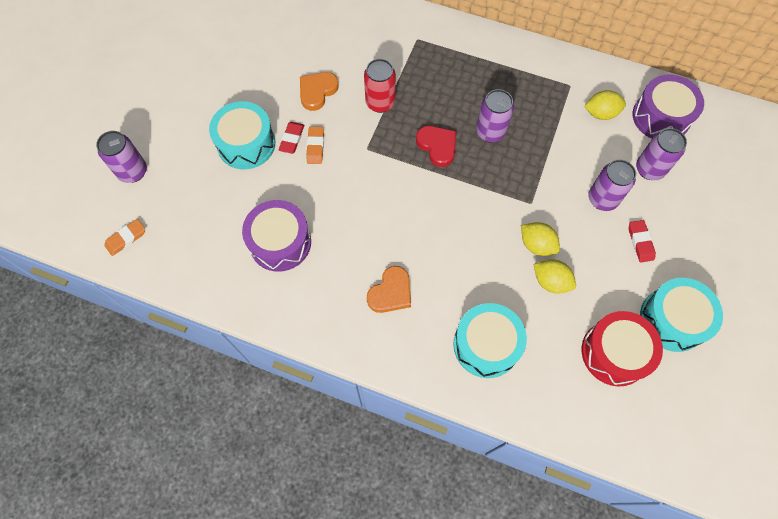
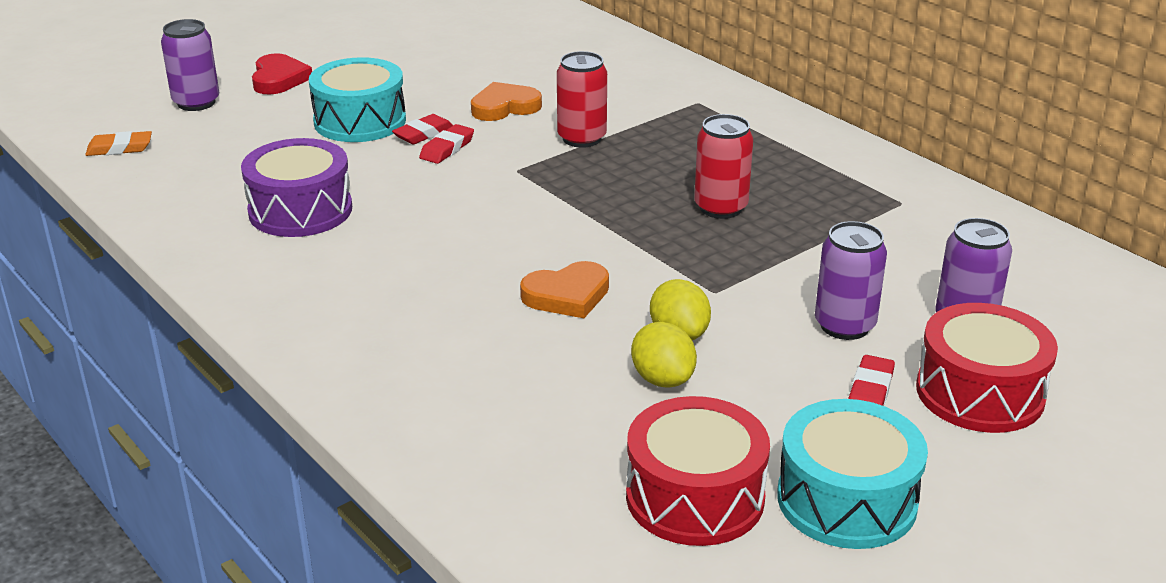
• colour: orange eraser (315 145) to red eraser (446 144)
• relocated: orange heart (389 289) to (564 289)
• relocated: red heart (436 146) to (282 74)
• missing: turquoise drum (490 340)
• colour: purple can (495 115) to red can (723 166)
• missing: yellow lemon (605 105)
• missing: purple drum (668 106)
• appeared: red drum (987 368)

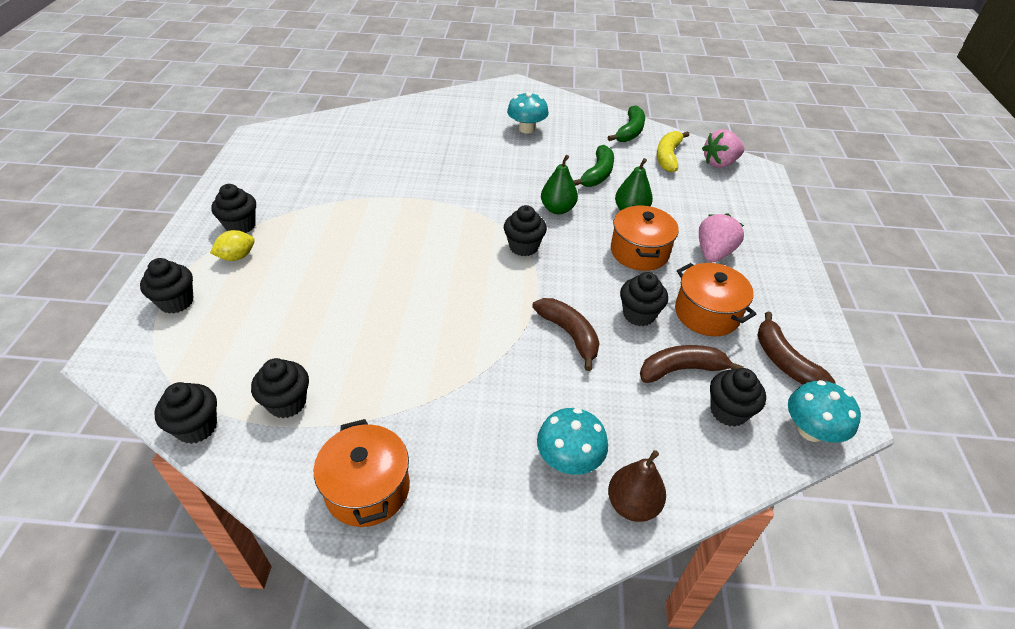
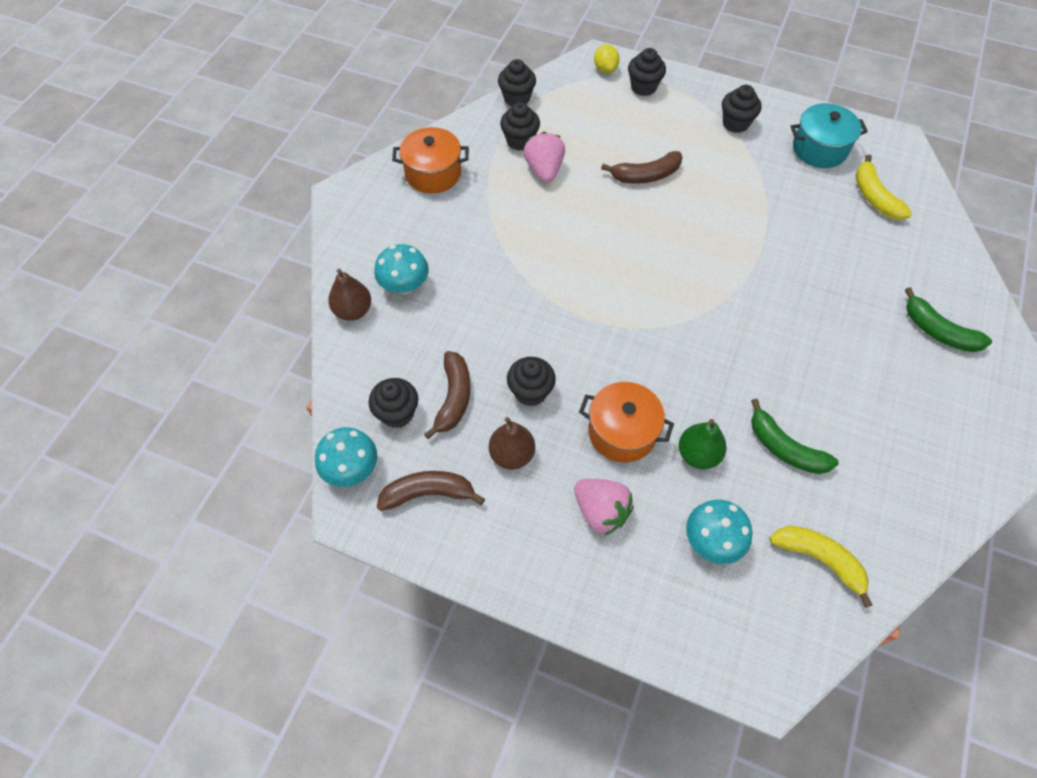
• relocated: yellow lemon (232 245) to (607 58)
• missing: black cupcake (525 230)
• relocated: turquoise mushroom (528 112) to (719 532)
• relocated: brown banana (566 334) to (642 167)
• missing: green pear (559 185)
• relocated: green banana (626 123) to (948 319)
• exchanged: orange pot (715 299) to brown pear (512 443)
• relocated: pink strawberry (723 148) to (544 157)
• appeared: turquoise pot (829 135)
• appeared: yellow banana (884 187)

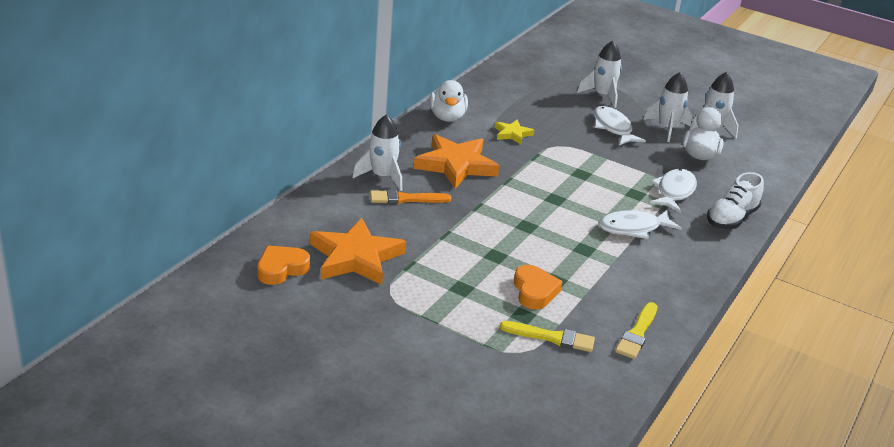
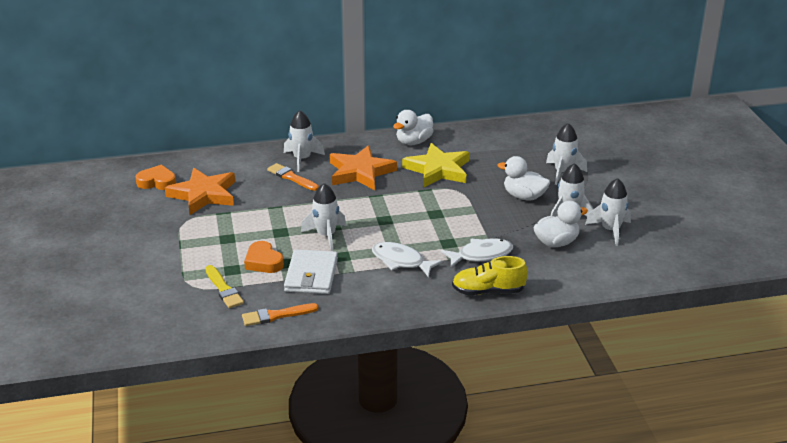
• size: yellow star (514 132) = (436 165) x1.97
• spun: orange heart (538 287) = (264 257) 105 degrees clockwise
• exchanged: white fish (620 125) to white duck (524 178)
• colour: yellow brush (636 330) to orange brush (280 314)
• colour: white shoe (735 200) to yellow shoe (490 275)
• appeared: white wallet (311 271)
• appeared: white rocket (323 217)

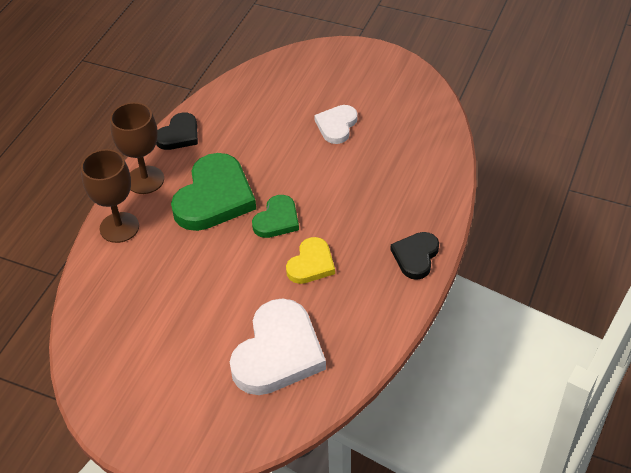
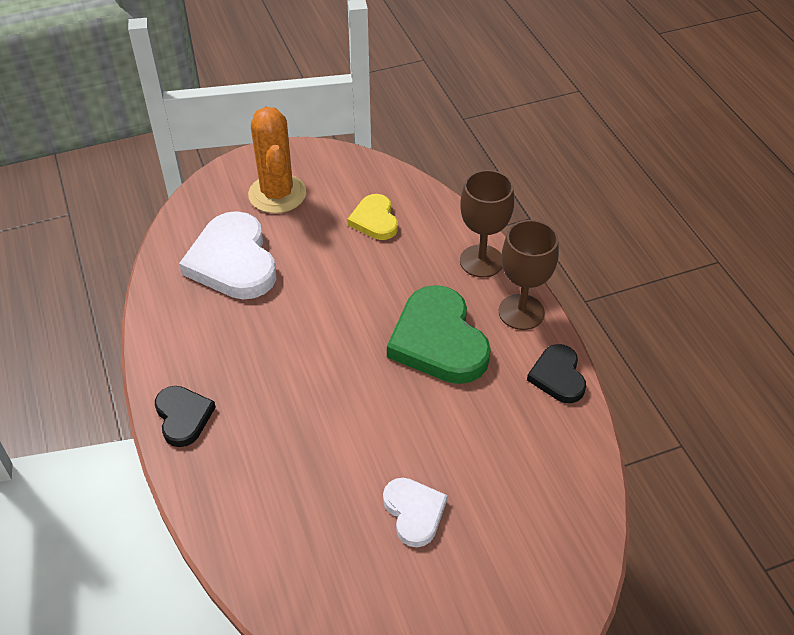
• missing: green heart (275 216)
• relocated: yellow heart (310 260) to (372 217)
• appeared: orange cactus (277 160)

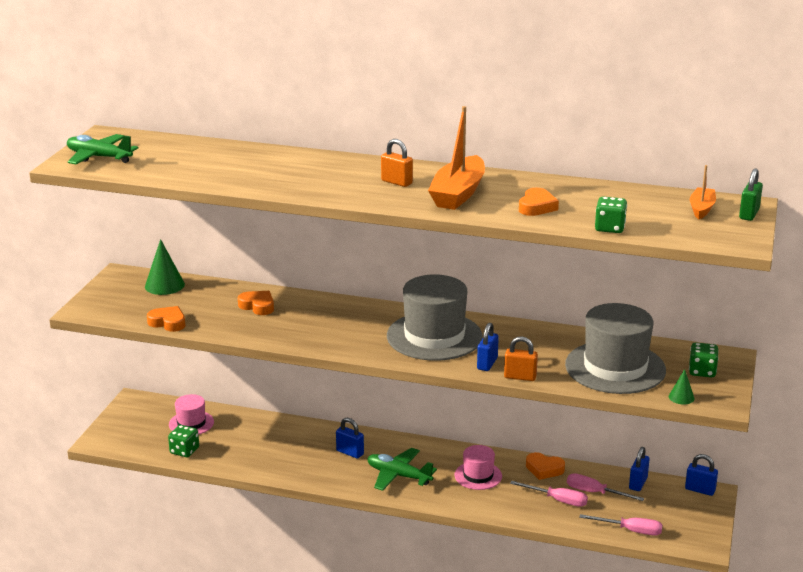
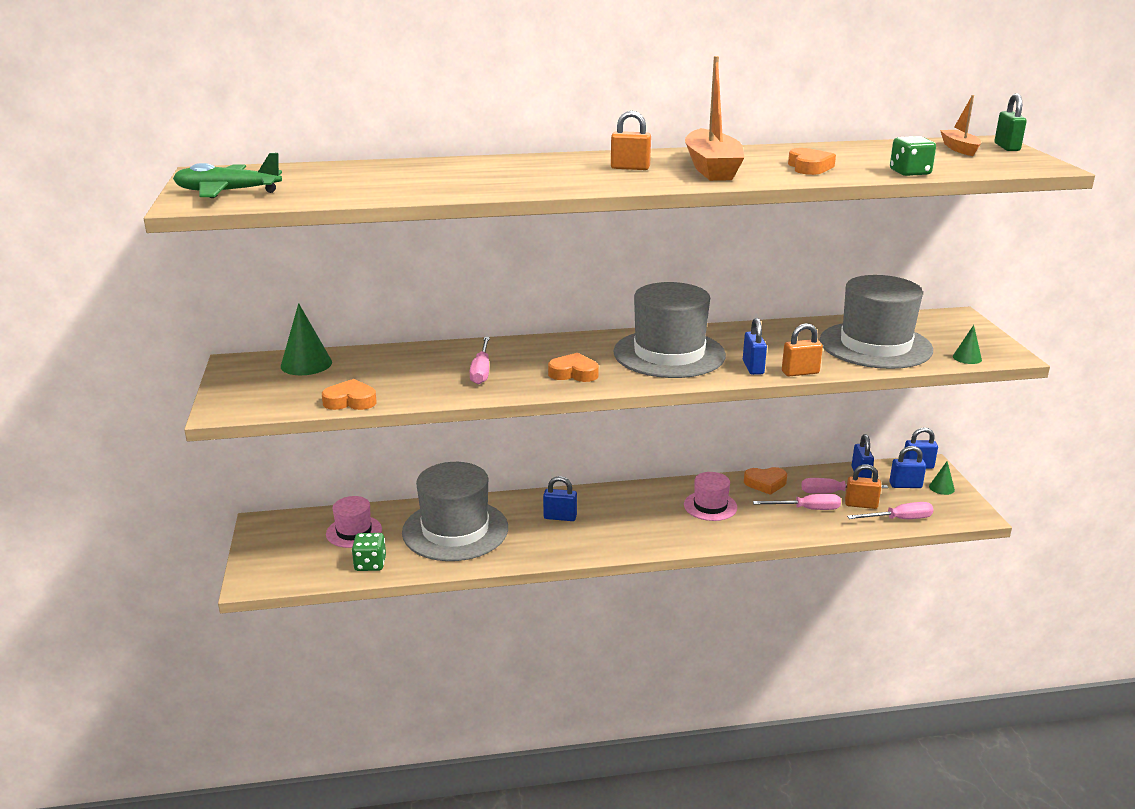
• relocated: orange heart (256 303) to (573 367)
• missing: green plane (402 469)
• missing: green dice (704 359)
• appeared: grey hat (455 511)
• appeared: pink screwdriver (479 360)
• appeared: orange padlock (863 486)
• appeared: blue padlock (907 467)
• appeared: green cone (942 478)

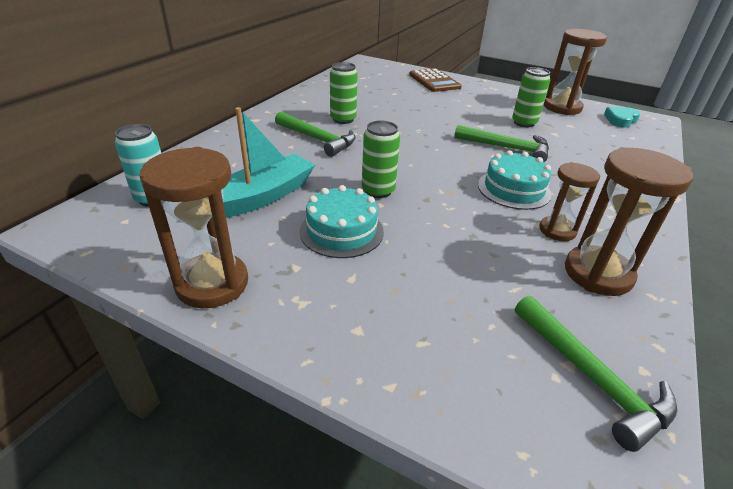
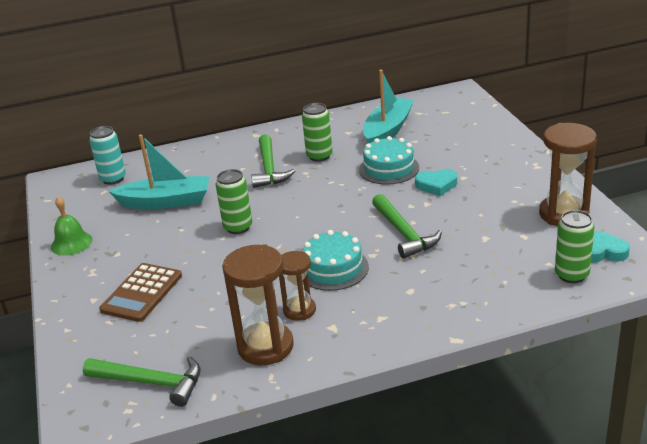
• exchanged: brown hourglass (193 227) to green bell (71 226)
• relocated: turquoise cake (342 221) to (389 160)
• relocated: brown calculator (435 80) to (140 292)
• relocated: green can (531 97) to (574 246)
• spun: green hammer (596 374) = (141 381) 90 degrees counterclockwise
• appeared: turquoise boat (388 106)
• appeared: turquoise heart (436 182)

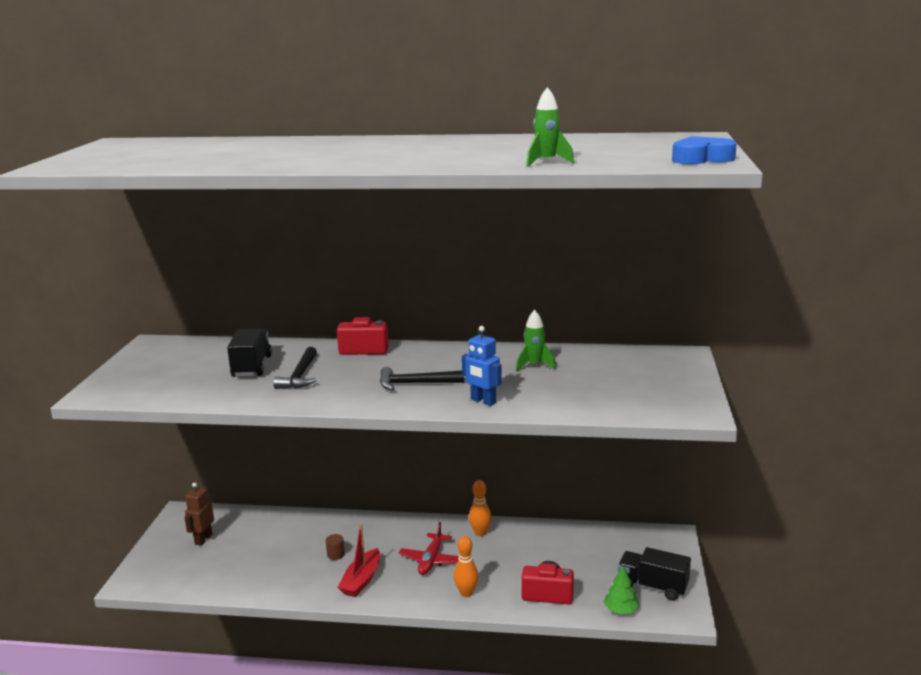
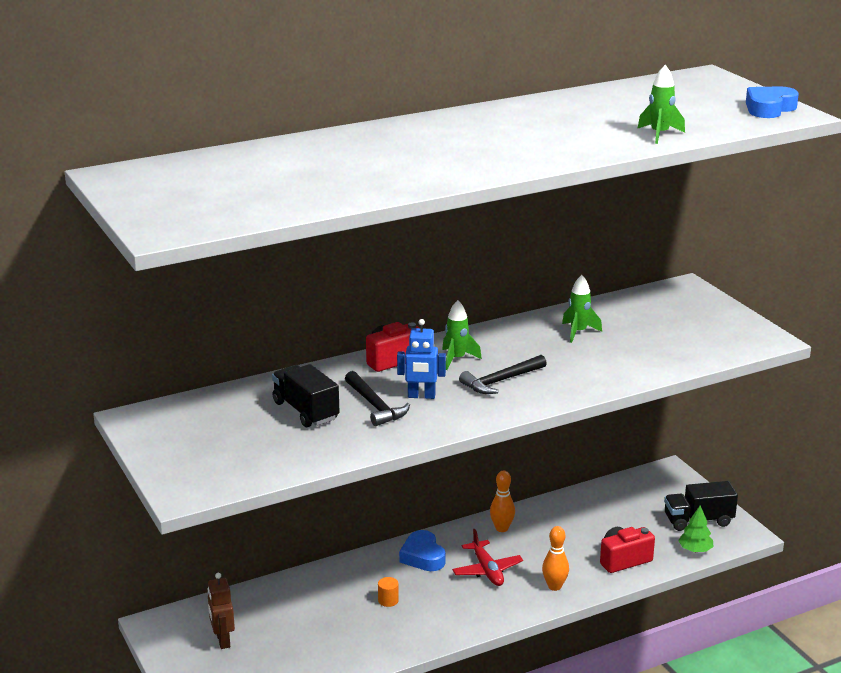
• colour: brown cylinder (335 547) to orange cylinder (388 592)
• missing: red boat (358 560)
• relocated: blue robot (482 366) to (421 359)
• appeared: blue heart (422 550)
• appeared: green rocket (462 335)

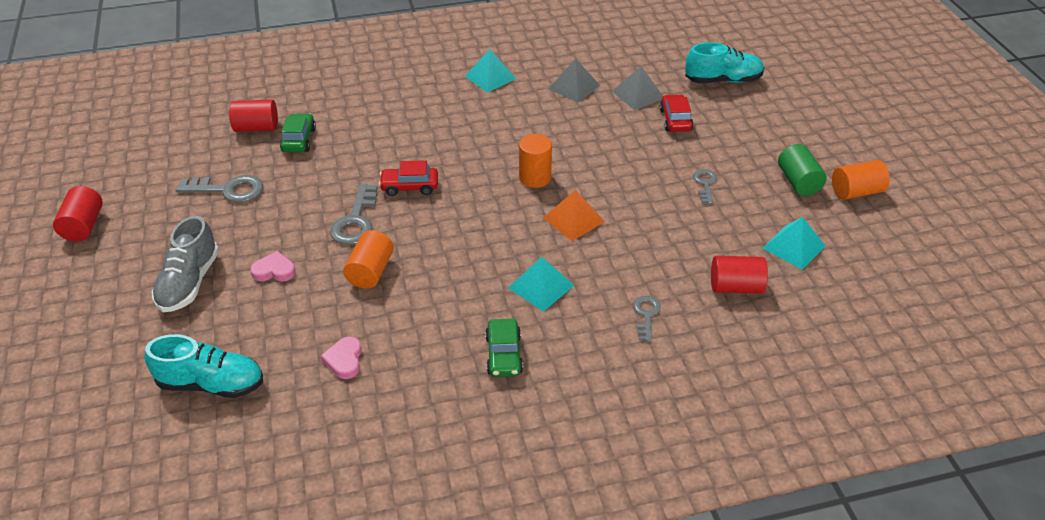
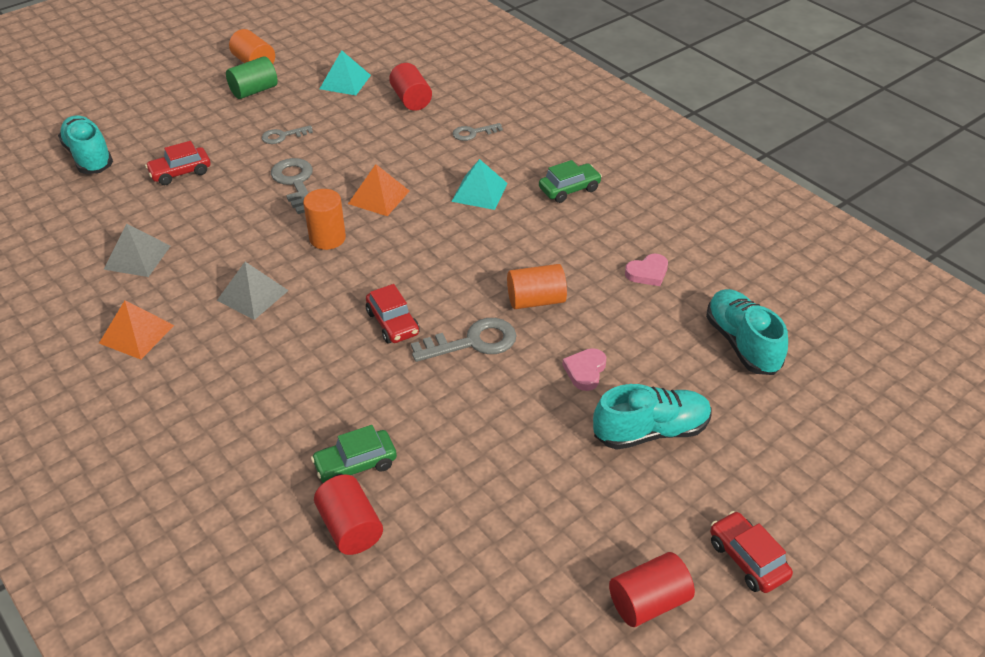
• colour: grey shoe (185 264) to turquoise shoe (652 417)
• relocated: grey key (219 189) to (292 186)
• spun: pink heart (273 266) = (584 369) 45 degrees clockwise
• colour: turquoise pyramid (490 71) to orange pyramid (136 329)
• relocated: grey pyramid (637 88) to (253 291)
• appeared: red car (751 552)

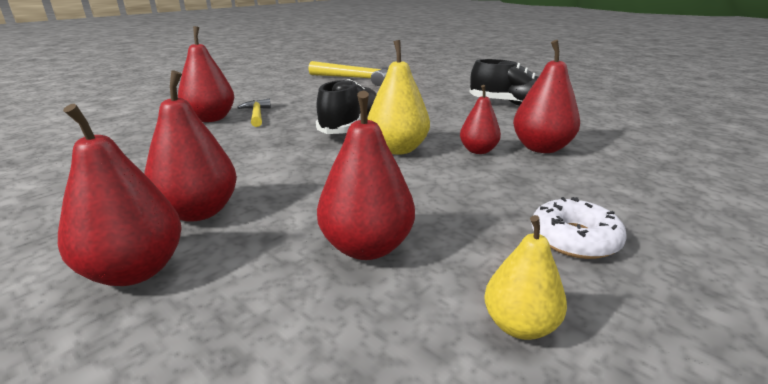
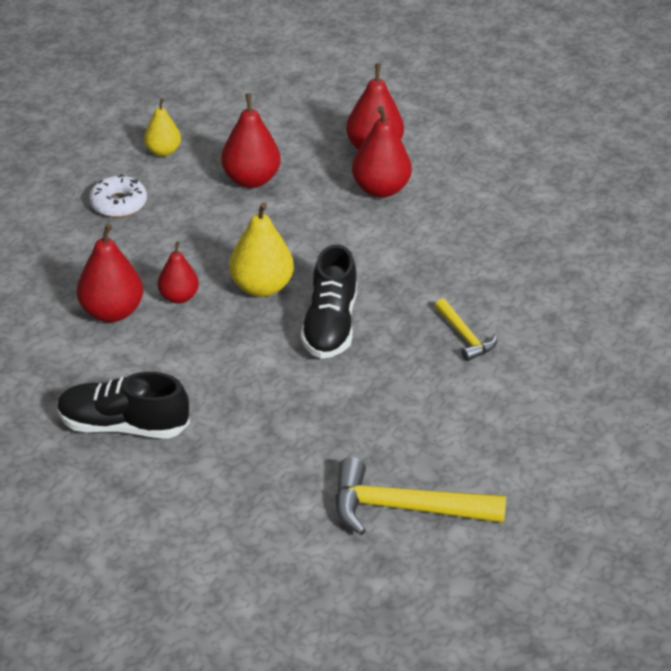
• missing: red pear (206 74)

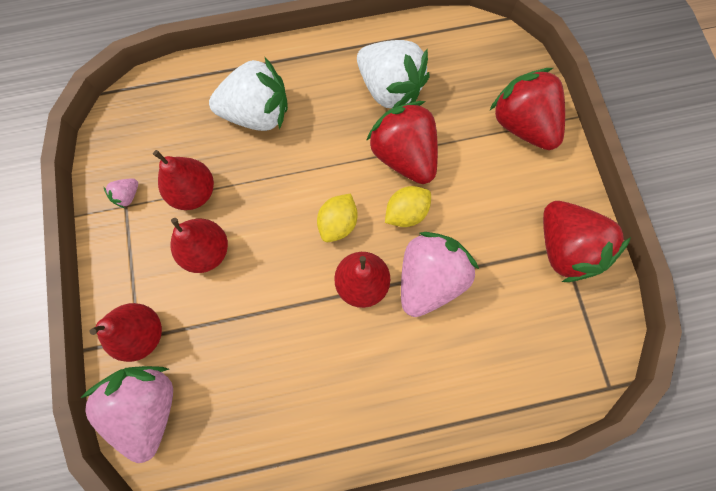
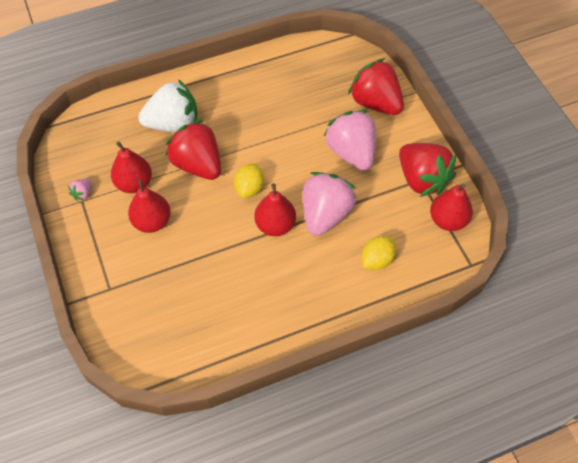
• relocated: pink strawberry (127 414) to (350 140)
• relocated: red pear (125 332) to (451 207)
• missing: white strawberry (393 74)
• relocated: red strawberry (402 142) to (193 150)
• relocated: yellow lemon (408 206) to (379 253)

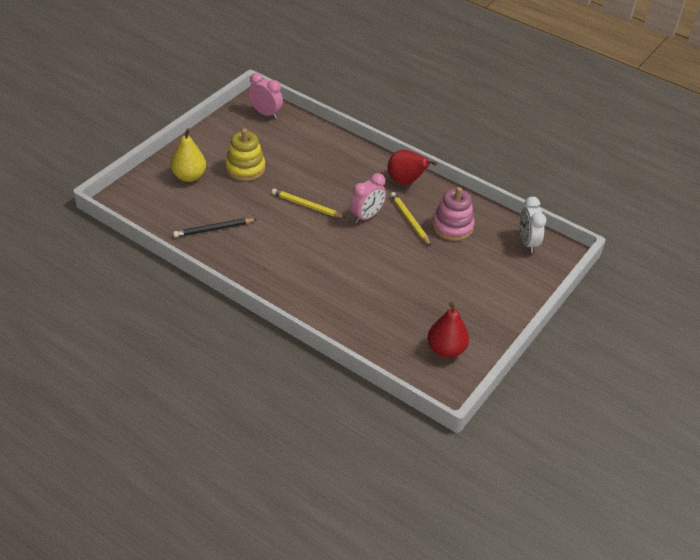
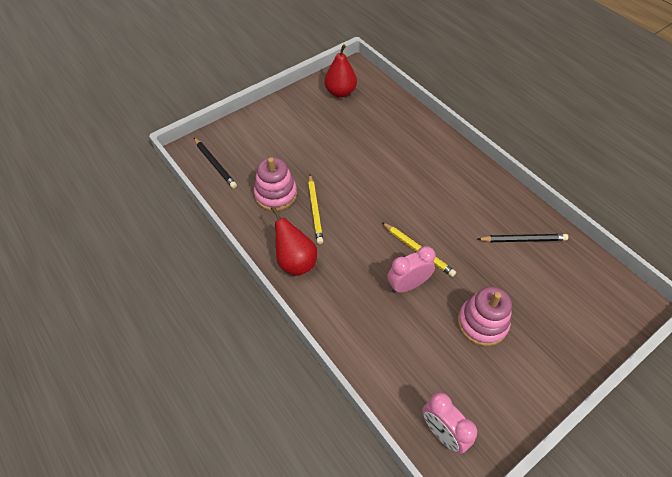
• missing: yellow pear (188 155)
• colour: yellow stacking toy (245 154) to pink stacking toy (485 316)
• relocated: pink clock (368 198) to (411 269)
• exchanged: white clock (533 225) to black pencil (215 163)

